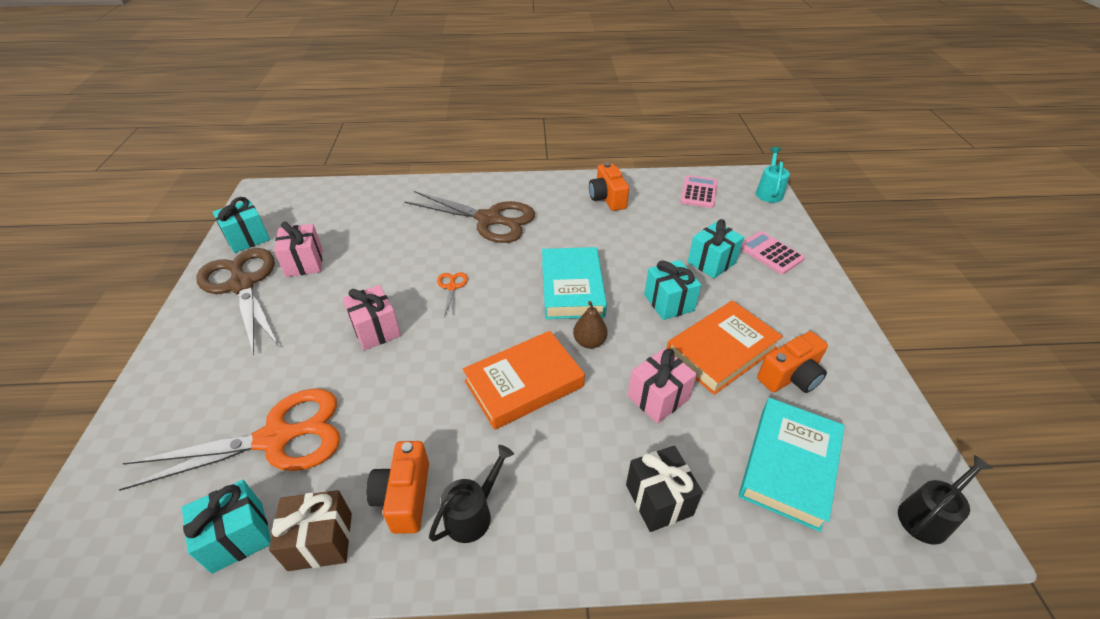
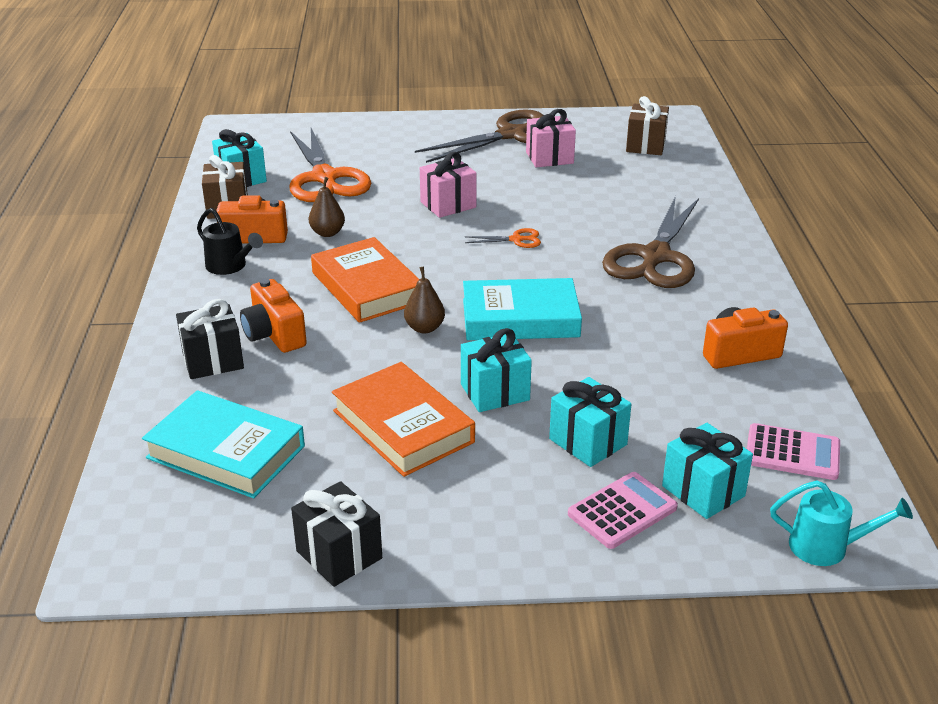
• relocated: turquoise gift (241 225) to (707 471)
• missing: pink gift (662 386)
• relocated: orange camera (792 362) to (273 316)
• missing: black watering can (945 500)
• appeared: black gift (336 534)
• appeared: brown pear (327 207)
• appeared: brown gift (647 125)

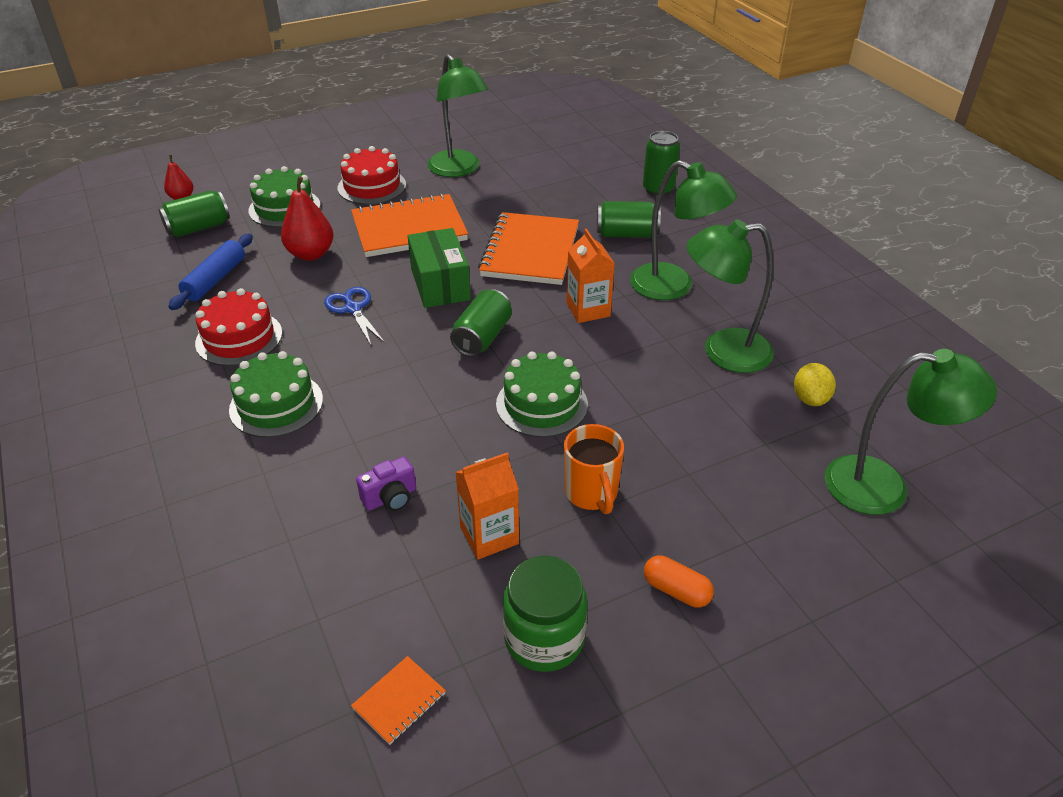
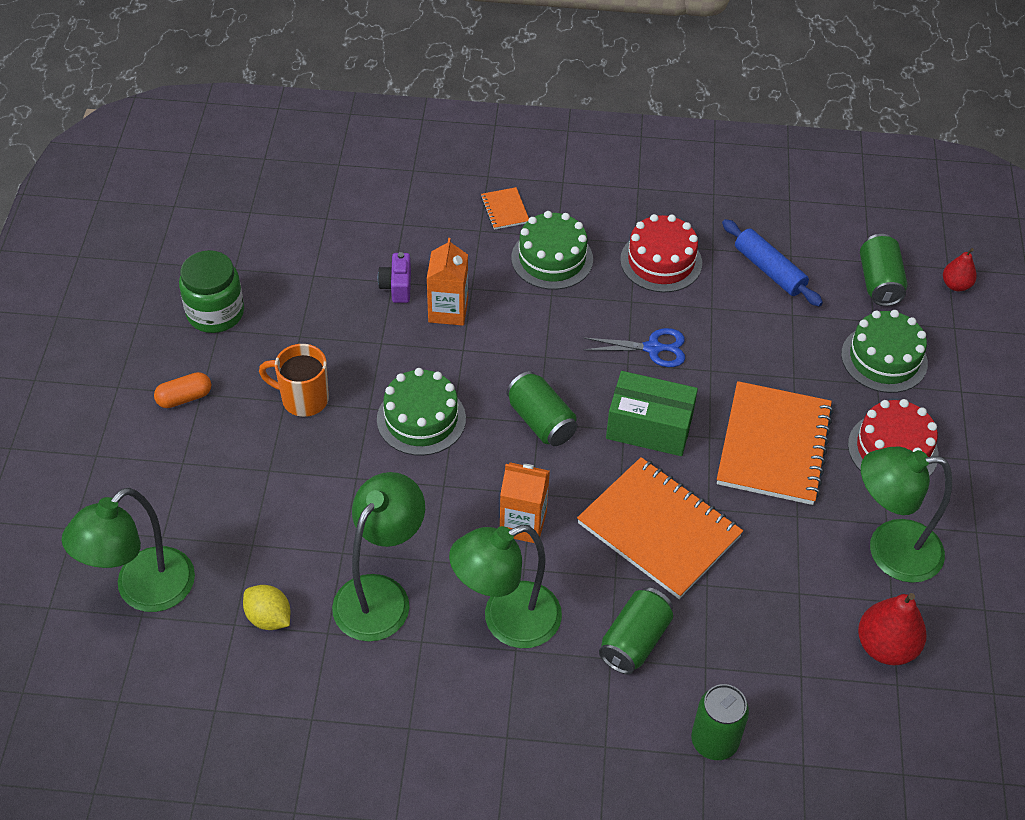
• relocated: red pear (307 218) to (892 629)
• relocated: orange notebook (398 700) to (505 208)
• relocated: orange carton (487 505) to (447 282)

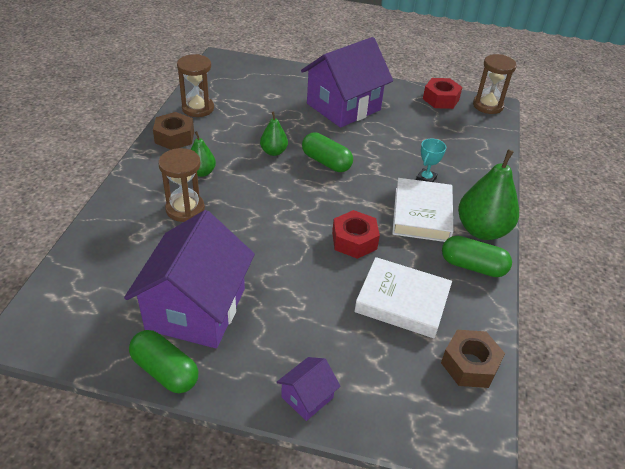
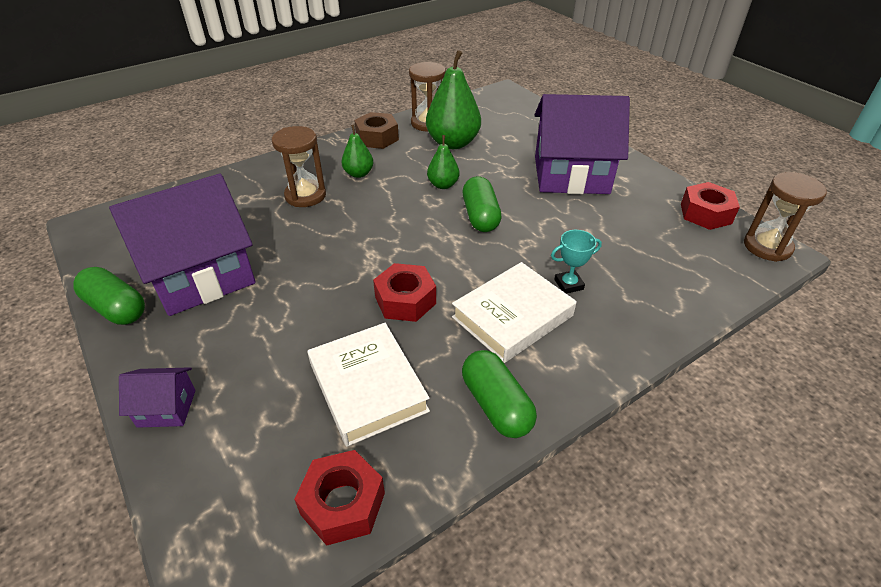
• spun: green capsule (163 361) = (109 296) 45 degrees counterclockwise
• colour: brown nut (473 359) to red nut (339 498)
• relocated: green pear (488 194) to (453 99)

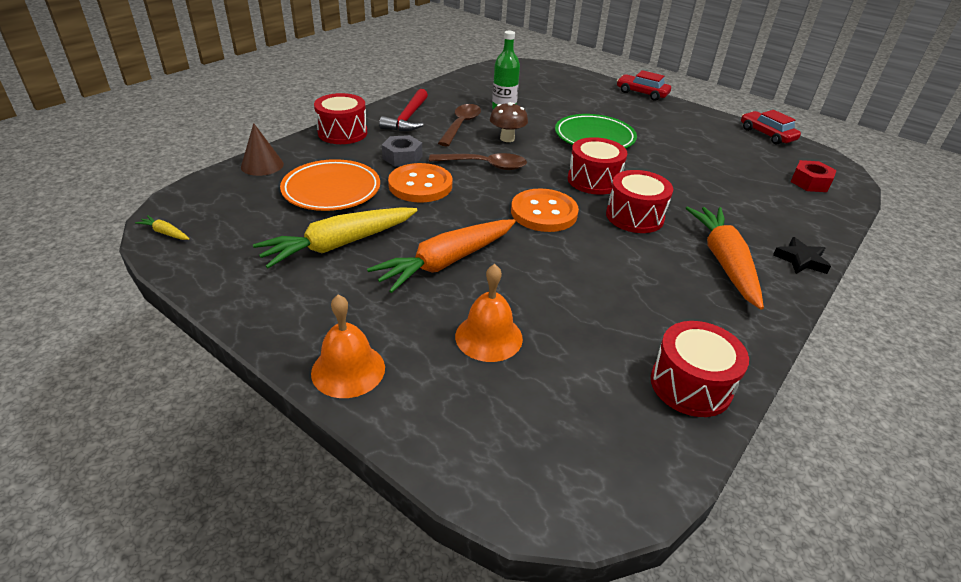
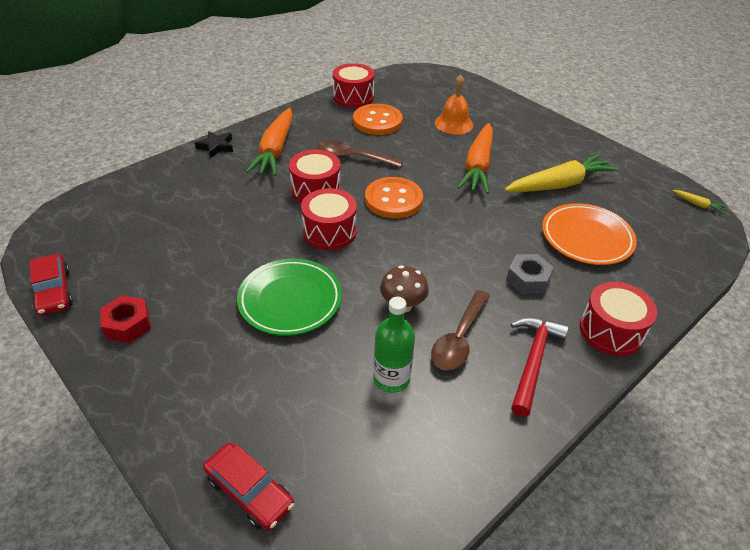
• missing: brown cone (262 149)
• missing: orange bell (348 346)
• spun: orange carrot (441 256) = (475 158) 135 degrees clockwise
• relocated: orange button (420 182) to (378 119)
• relocated: brown spoon (478 161) to (360 154)
• relocated: red car (644 85) to (248 487)
• relocated: red nut (814 176) to (125 319)

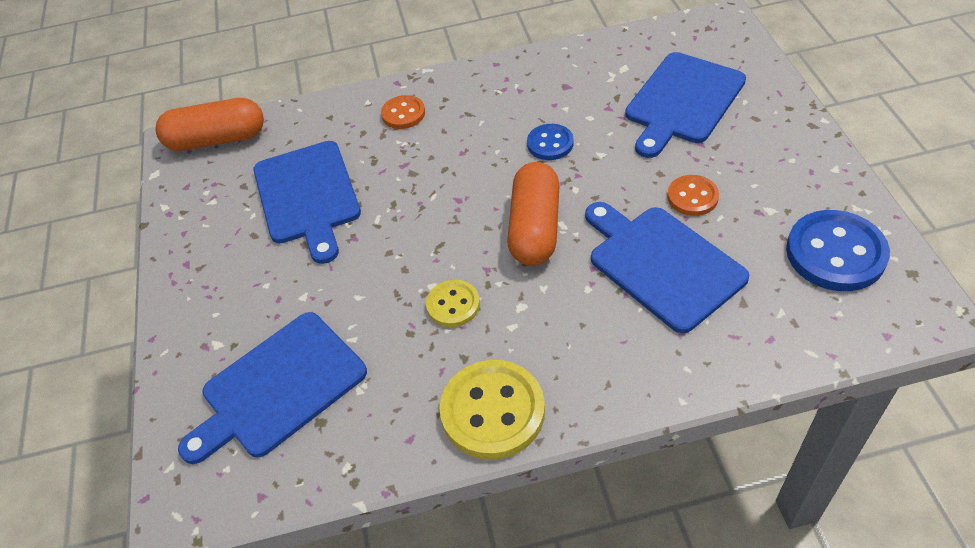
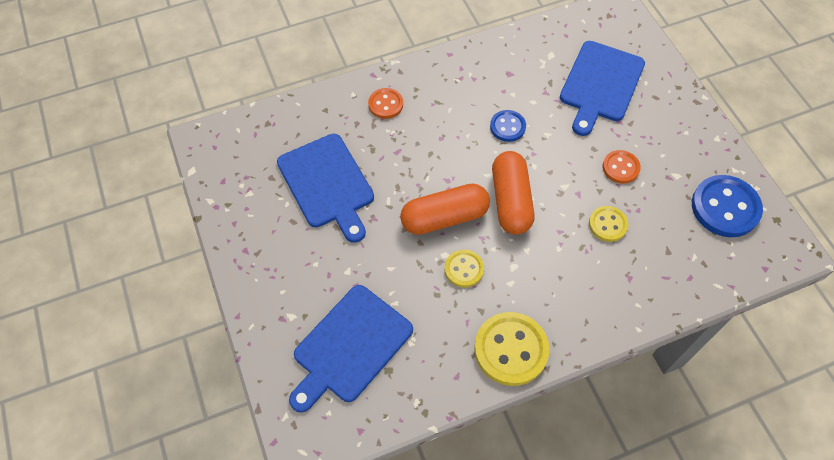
• relocated: orange capsule (209 124) to (445 209)
• exchanged: blue cutting board (667 267) to yellow button (608 224)

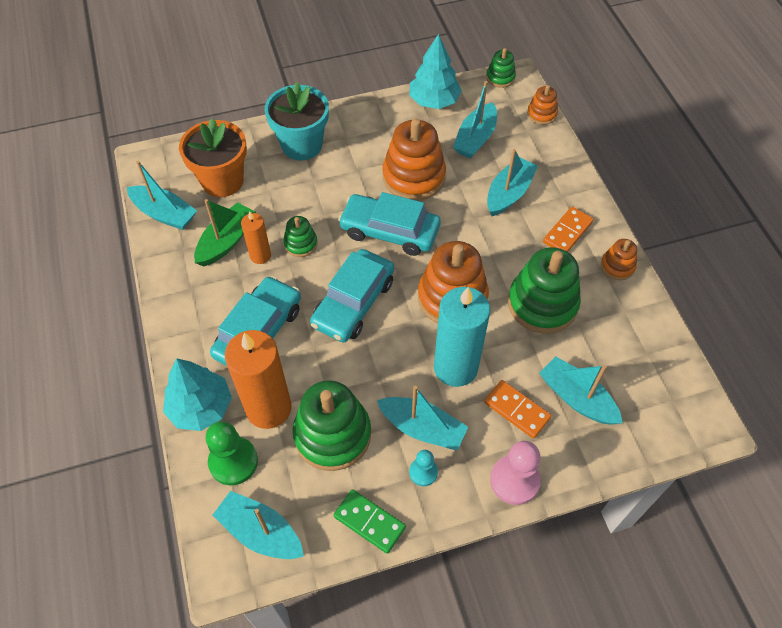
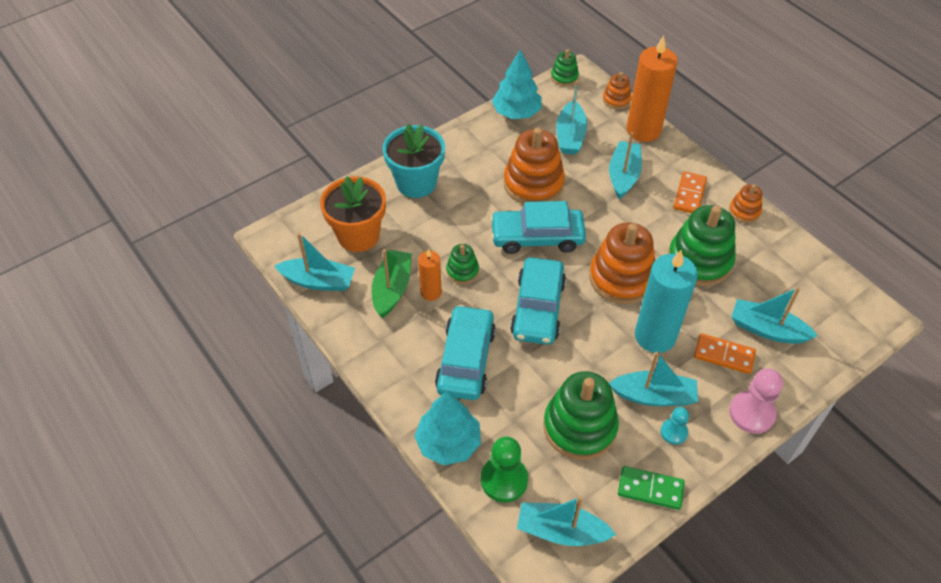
• relocated: orange candle (258 379) to (652 89)

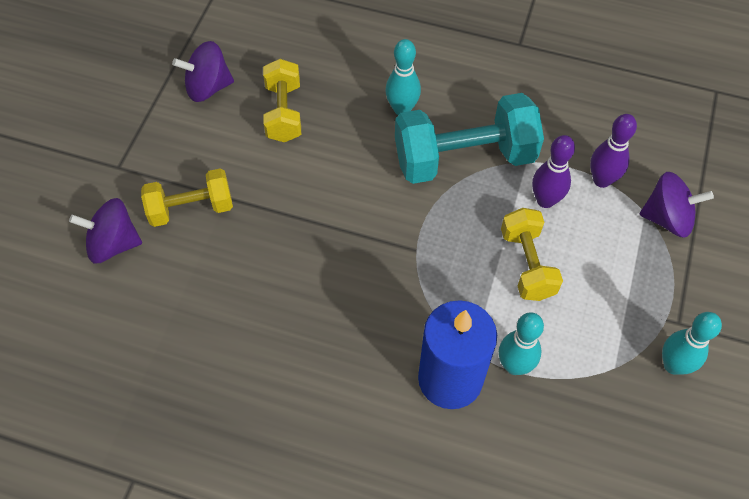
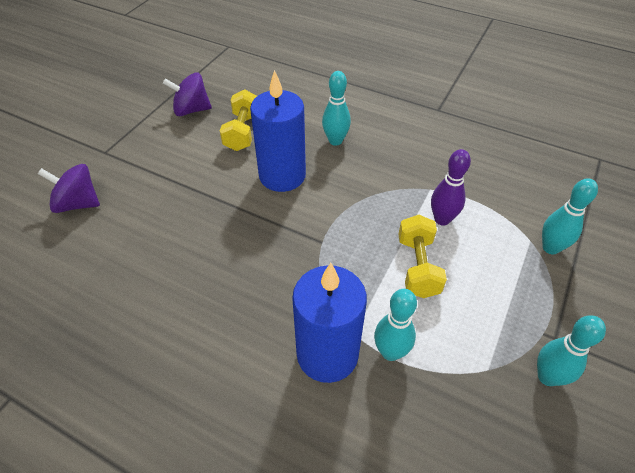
• missing: yellow dumbbell (187 197)
• missing: turquoise dumbbell (469 138)
• missing: purple bowling pin (613 151)
• exchanged: purple spinning top (676 205) to turquoise bowling pin (570 216)
• appeared: blue candle (278 131)

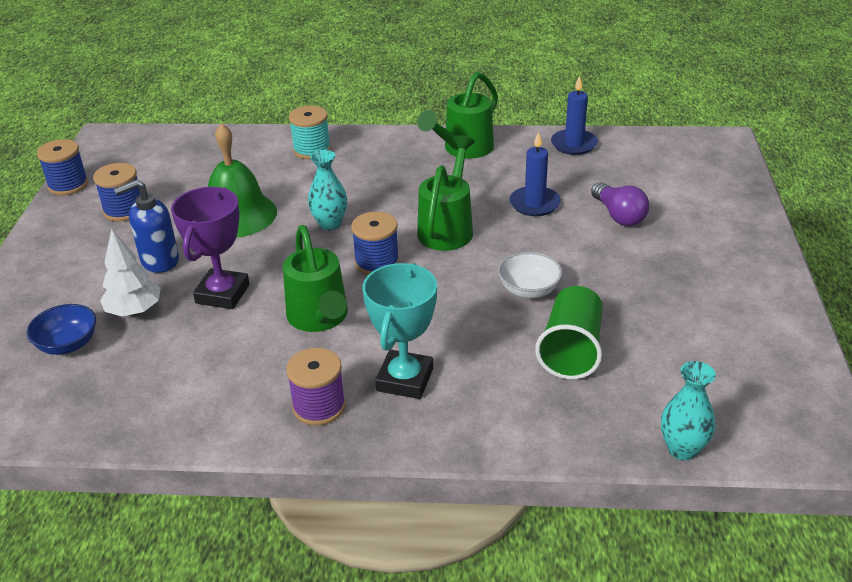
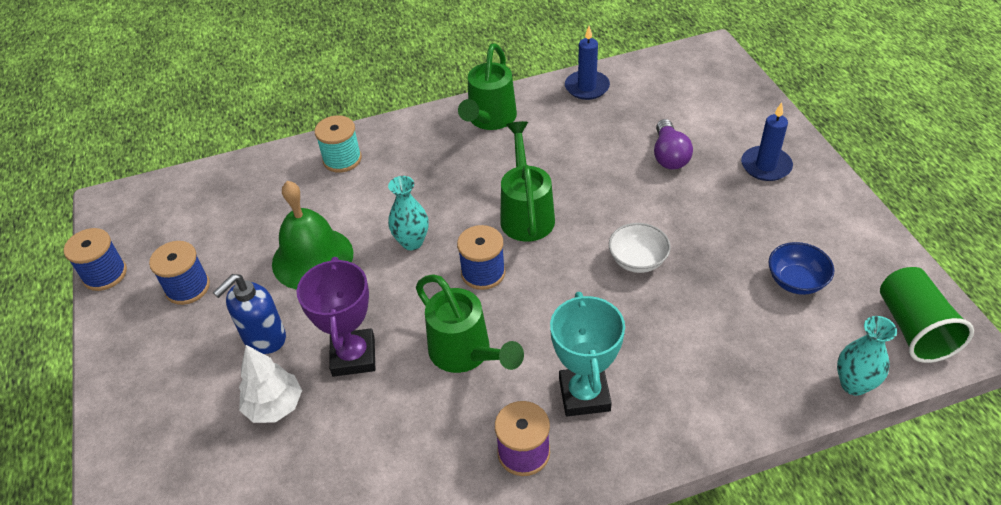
• relocated: blue bowl (61 329) to (801 268)
• relocated: blue candle (535 173) to (767 141)
• relocated: green cup (569 332) to (927 315)
• spun: purple light bulb (620 204) = (673 144) 45 degrees clockwise

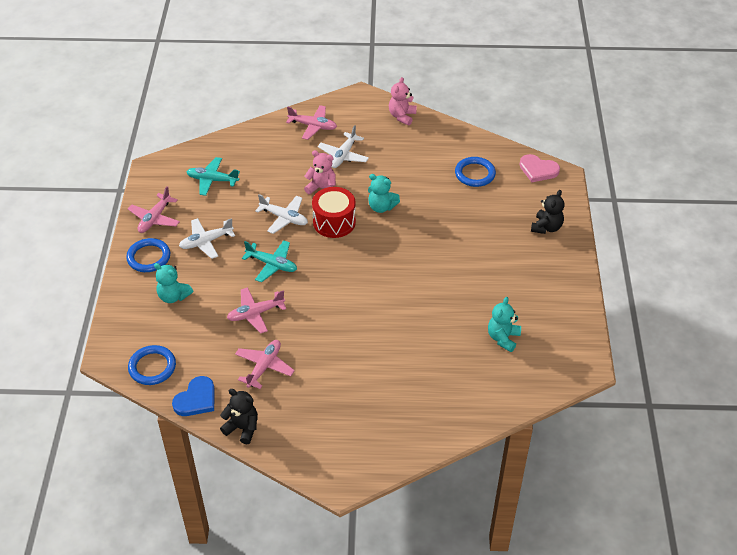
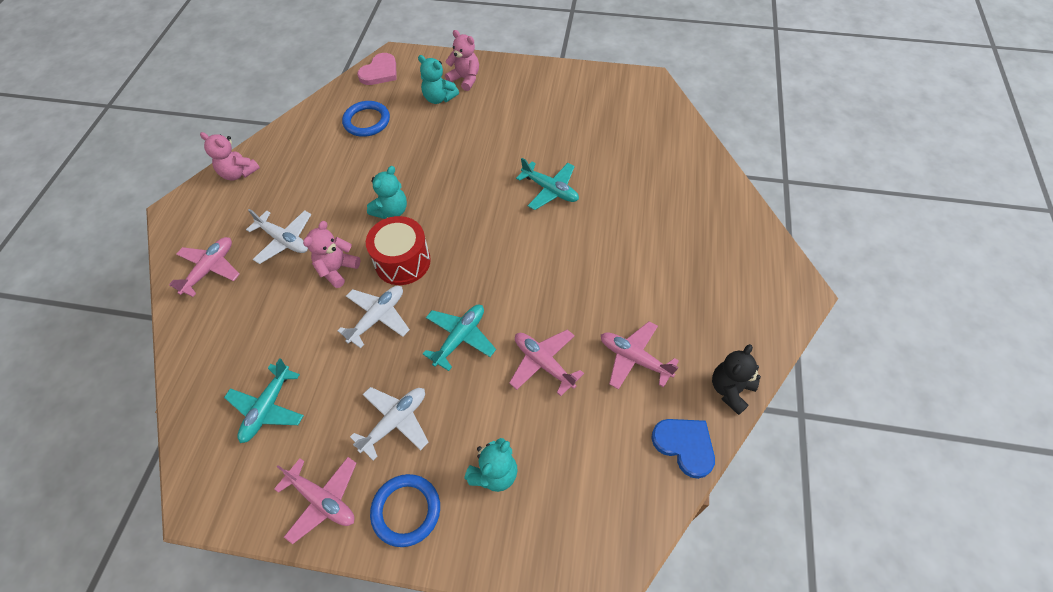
• missing: blue ring (152 365)
• spun: white plane (207 238) = (389 424) 120 degrees counterclockwise
• spun: pink plane (256 310) = (546 362) 150 degrees clockwise
• relocated: turquoise teddy bear (504 324) to (438 79)
• colour: black teddy bear (548 212) to pink teddy bear (462 60)
• appeared: turquoise plane (547 184)

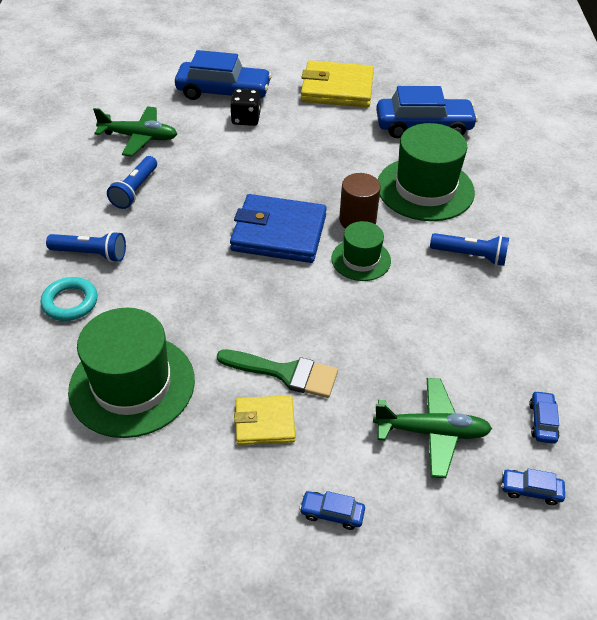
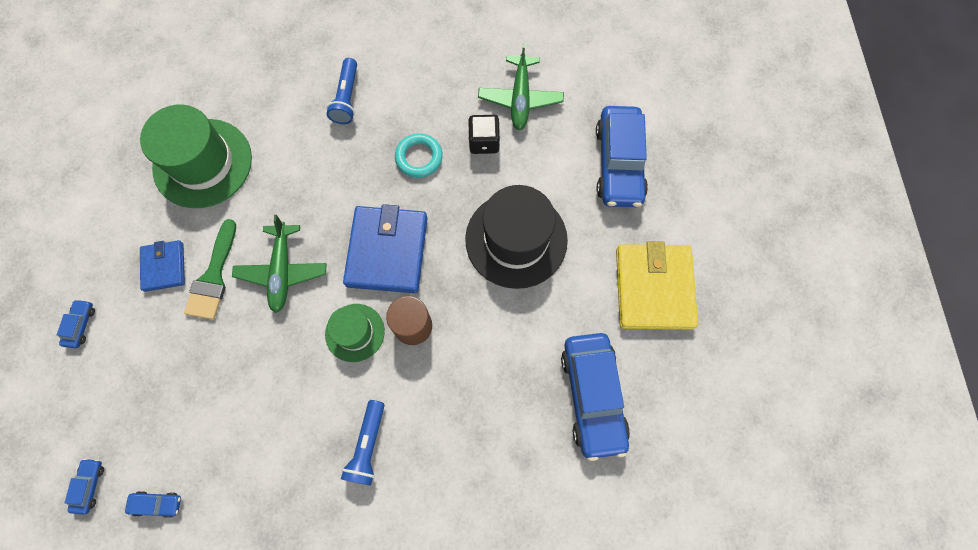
• relocated: turquoise ring (69 299) to (419 155)
• missing: blue flashlight (132 182)
• relocated: black dice (245 107) to (484 134)
• colour: yellow wallet (264 420) to blue wallet (162 266)
• relocated: green plane (432 428) to (279 264)
• missing: green hat (426 172)
• appeared: black hat (516 237)

